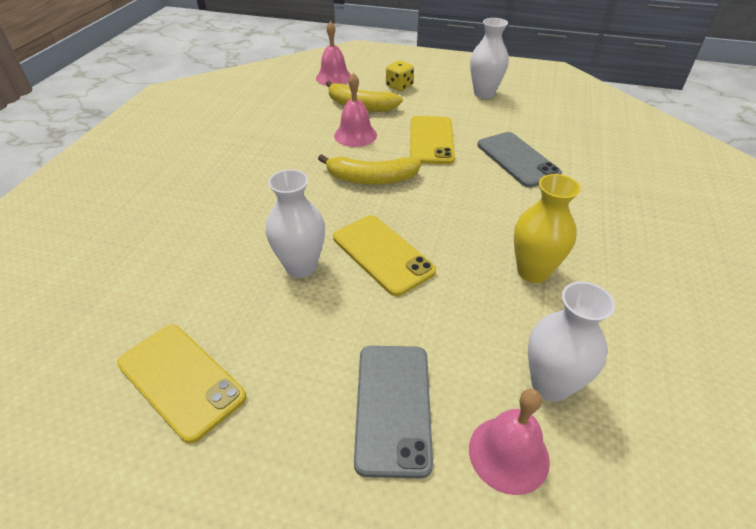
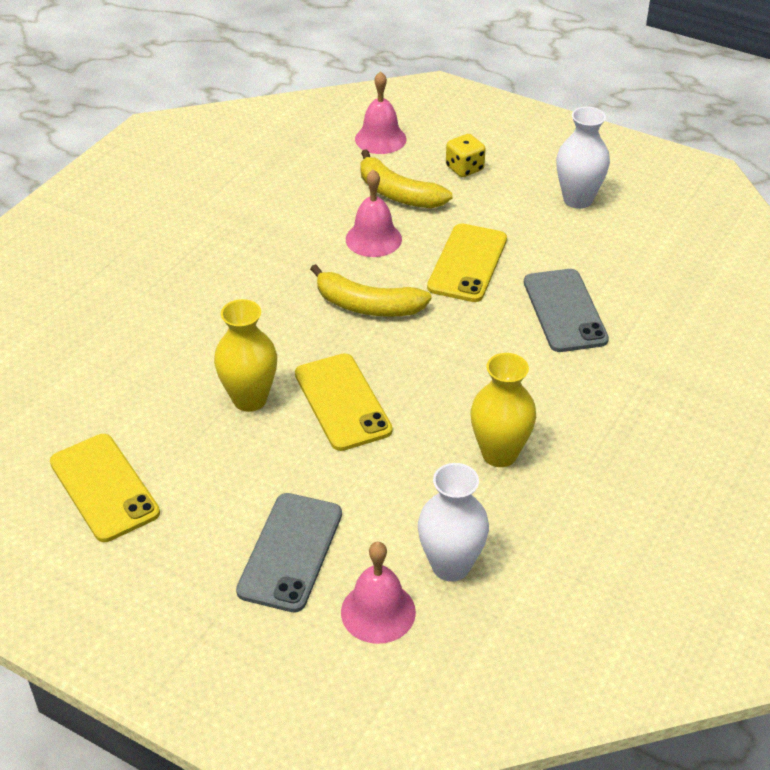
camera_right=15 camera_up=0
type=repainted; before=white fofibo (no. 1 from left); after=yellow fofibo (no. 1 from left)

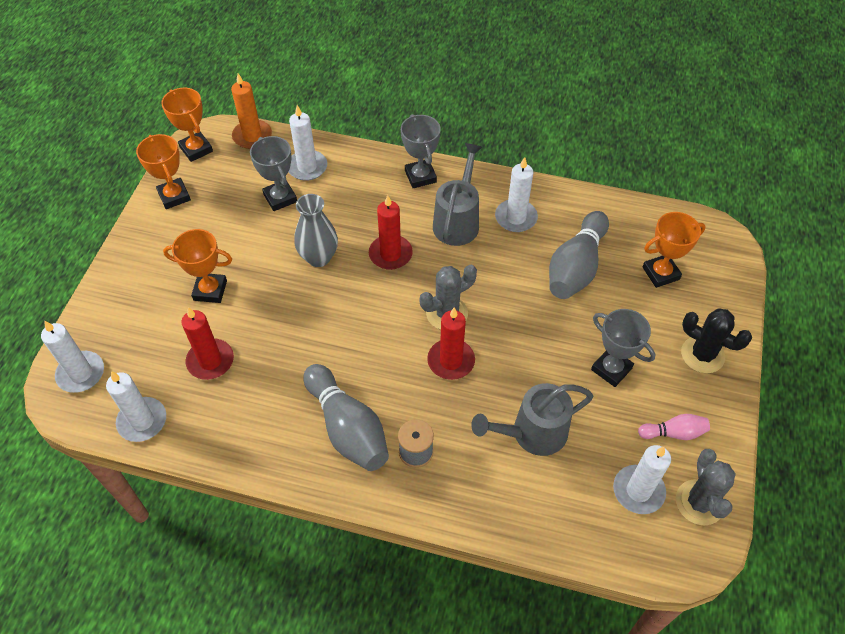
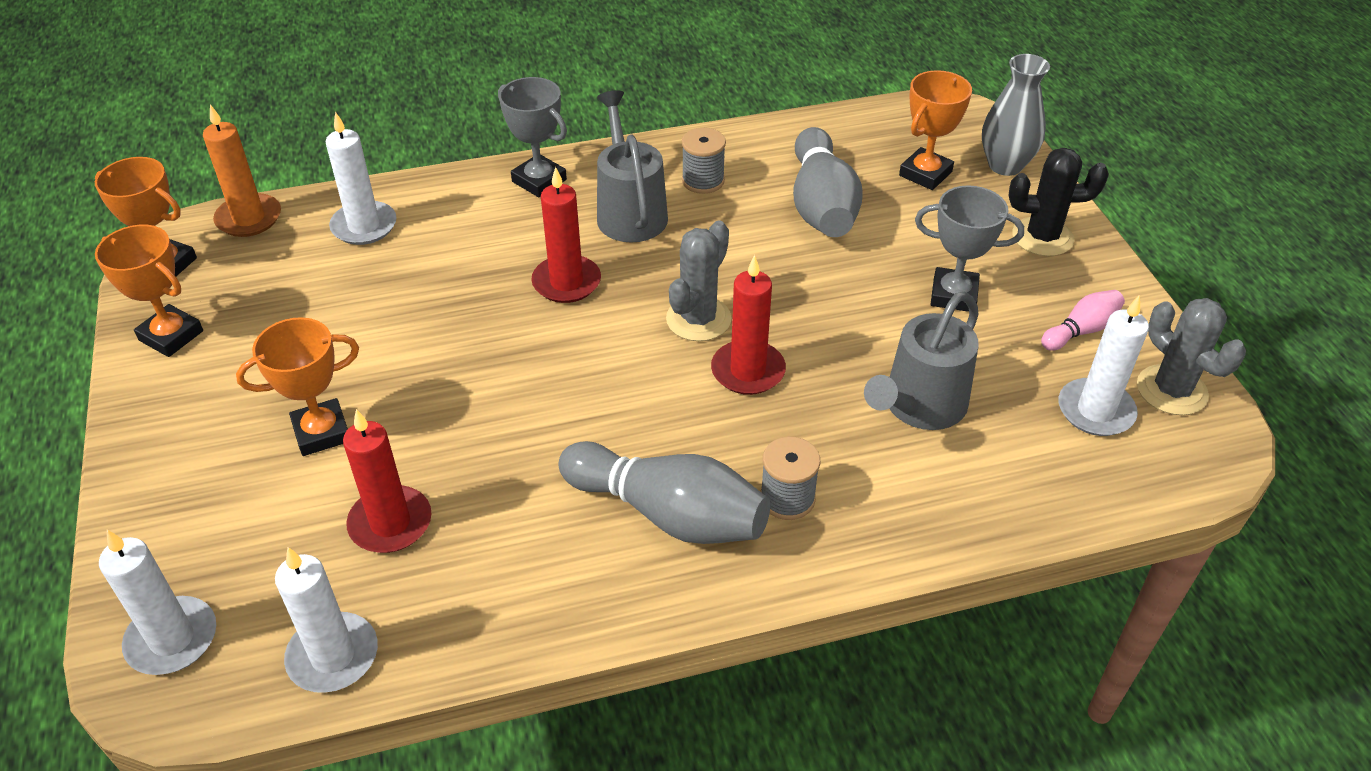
camera_right=-30 camera_up=-10
type=gone; before=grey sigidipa (no. 1 from left)
type=swapped; before=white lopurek (no. 4 from left); after=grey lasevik (no. 1 from left)
type=shifted; before=grey fofibo

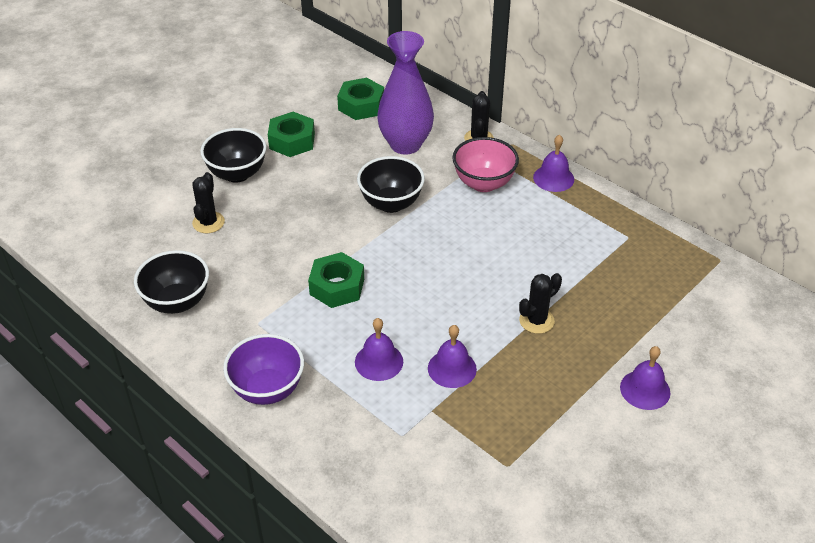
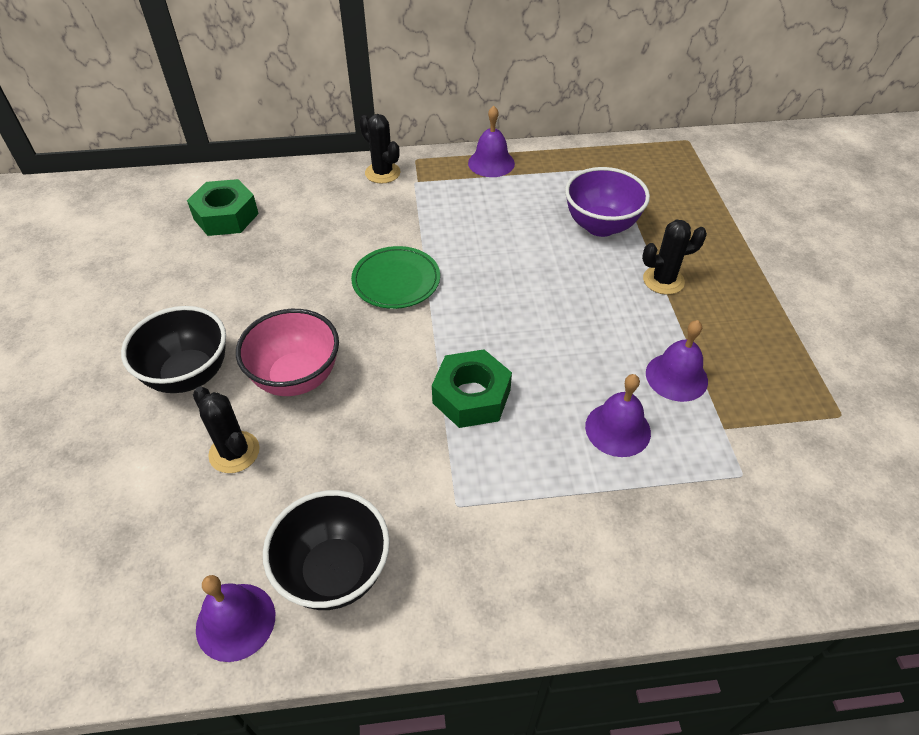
camera_right=-50 camera_up=5
type=gone; before=purple fofibo
type=gone; before=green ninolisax (no. 1 from left)
type=shifted; before=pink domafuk
type=swapped; before=black domafuk (no. 3 from left); after=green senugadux
type=rotated; before=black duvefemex (no. 3 from left); turn=75
type=shifted; before=purple domafuk
type=shifted; before=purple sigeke (no. 4 from left in the first image); after=purple sigeke (no. 1 from left)

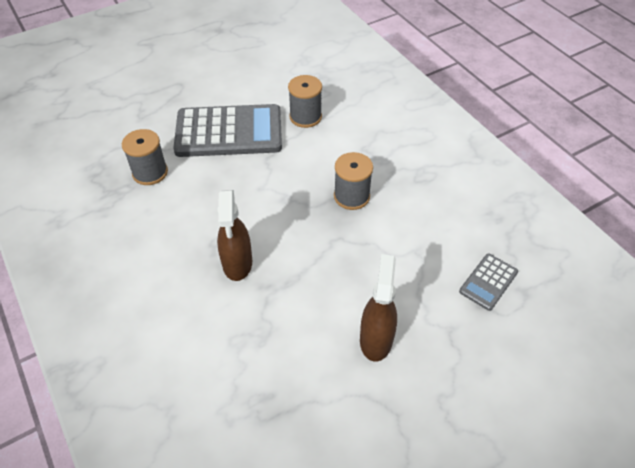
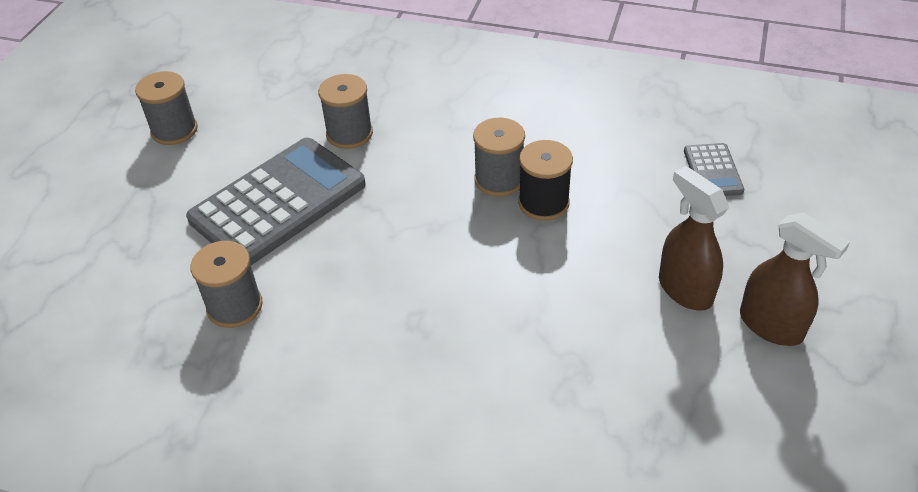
camera_right=-40 camera_up=-5
type=shifted; before=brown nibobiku (no. 1 from left in the first image); after=brown nibobiku (no. 2 from left)
type=new; after=grey lasevik (no. 1 from left)
type=new; after=black lasevik

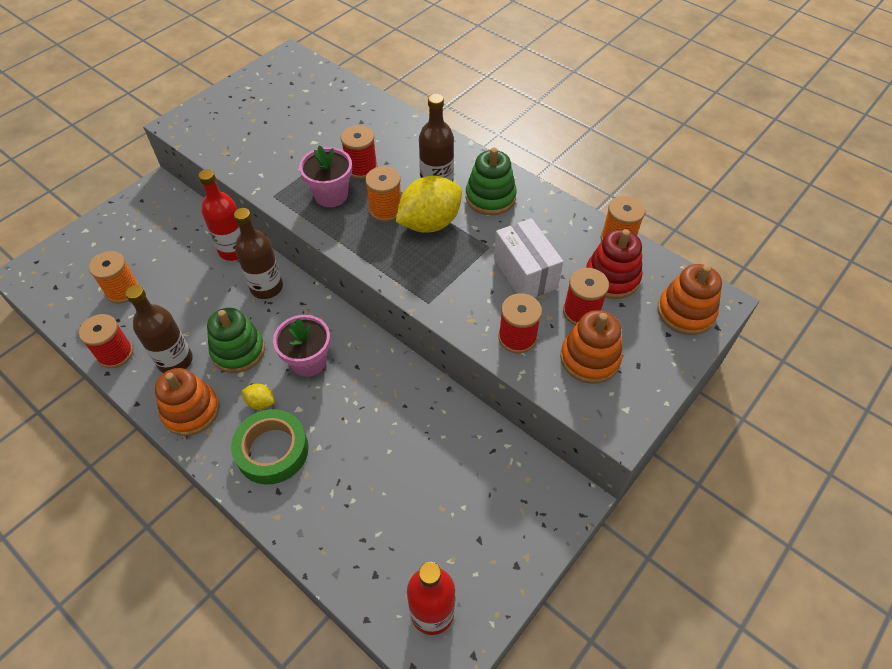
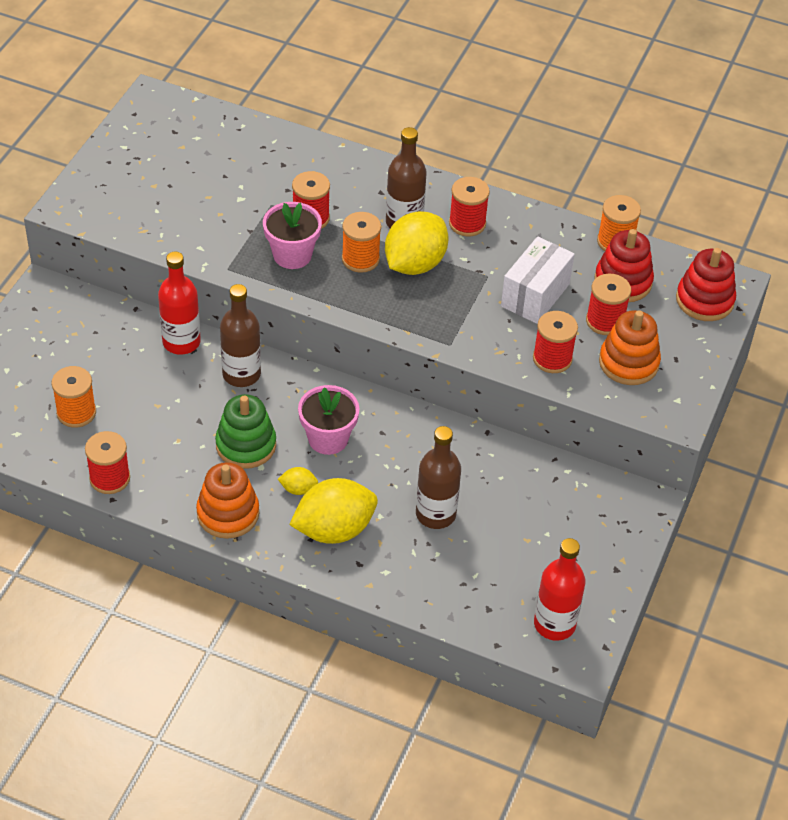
camera_right=-20 camera_up=-5
type=swapped; before=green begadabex (no. 2 from left); after=red lasevik (no. 3 from left)
type=rotated; before=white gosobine; turn=75
type=repainted; before=orange begadabex (no. 3 from left); after=red begadabex (no. 2 from left)
type=shifted; before=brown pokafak (no. 1 from left in the first image); after=brown pokafak (no. 3 from left)
type=swapped; before=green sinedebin; after=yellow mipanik (no. 2 from left)

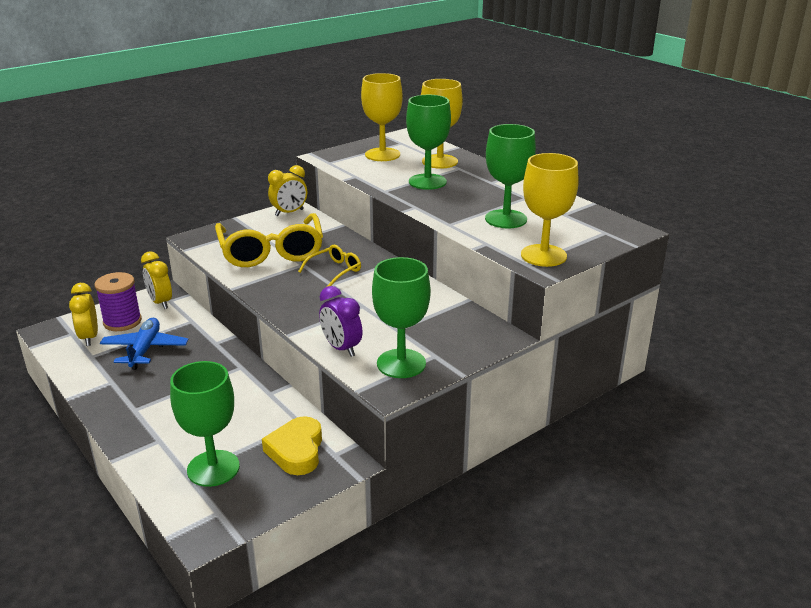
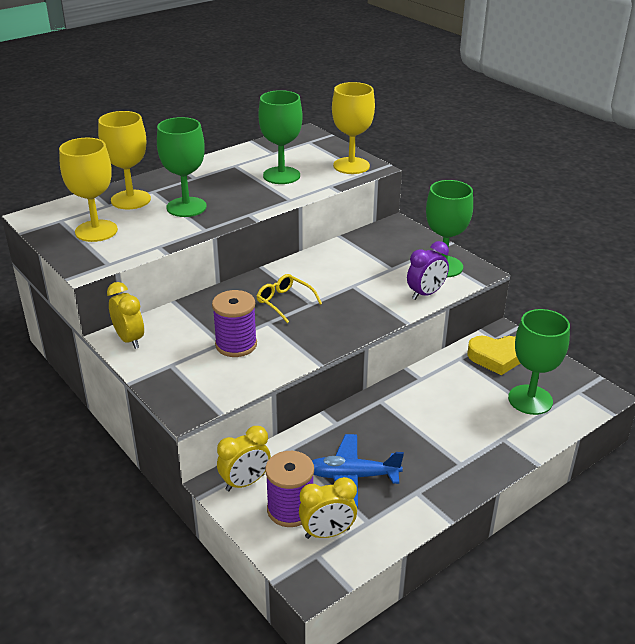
camera_right=-90 camera_up=5
type=swapped; before=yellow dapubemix (no. 1 from left); after=purple lasevik (no. 1 from left)

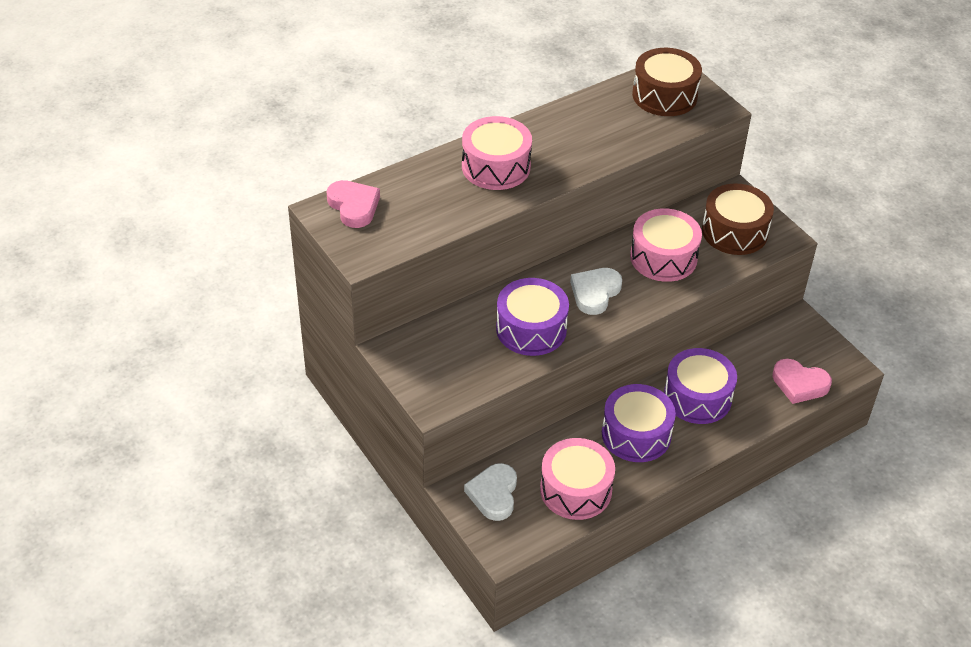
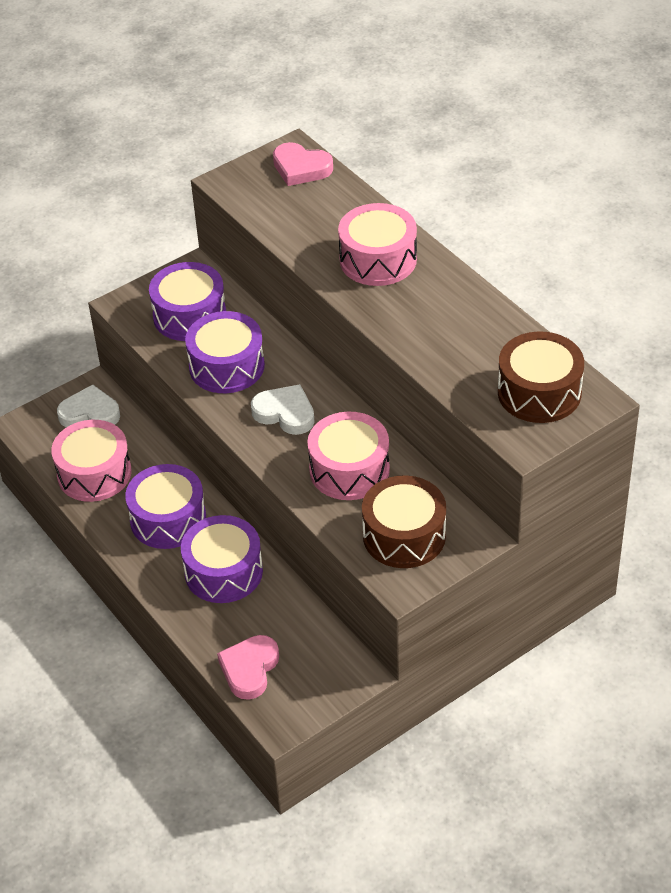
camera_right=90 camera_up=0
type=rotated; before=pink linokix (no. 1 from left in the first image); turn=60
type=new; after=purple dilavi (no. 2 from left)

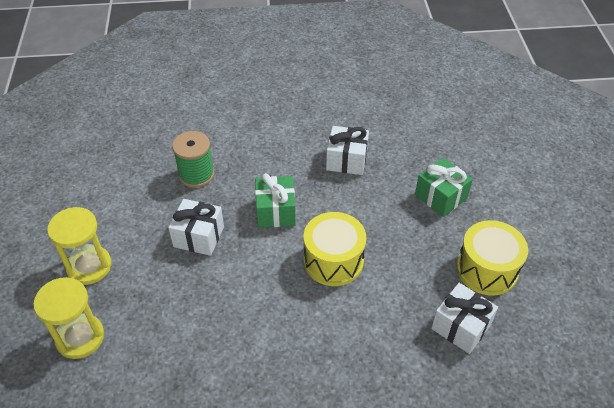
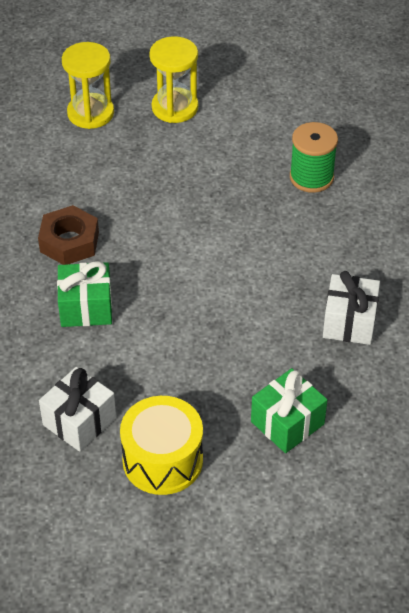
camera_right=90 camera_up=0
type=shifted; before=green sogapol (no. 1 from left)
type=gone; before=white sogapol (no. 1 from left)
type=gone; before=yellow dilavi (no. 1 from left)
type=new; after=brown ninolisax

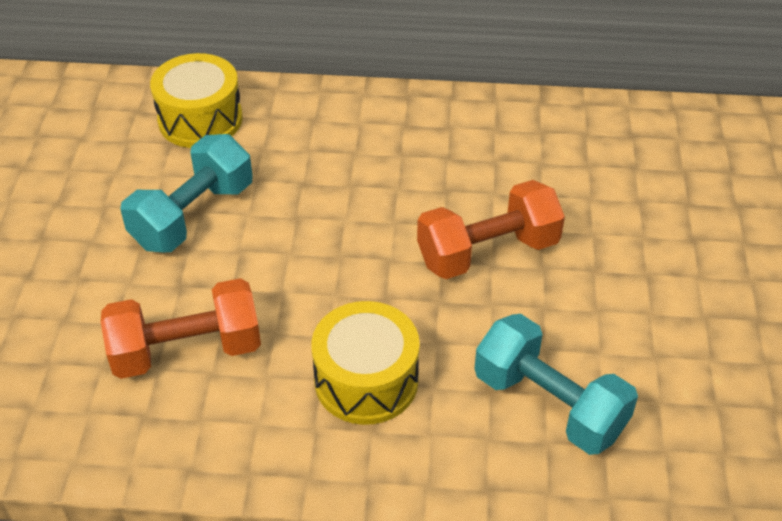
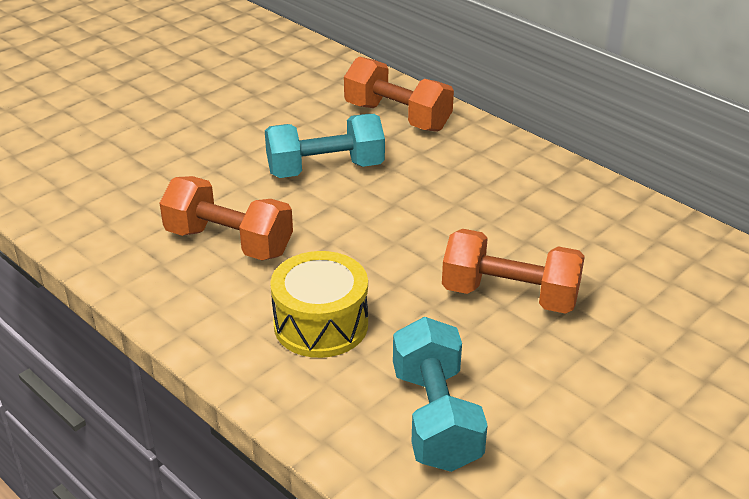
camera_right=40 camera_up=-10
type=swapped; before=yellow dilavi (no. 1 from left); after=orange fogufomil (no. 2 from left)

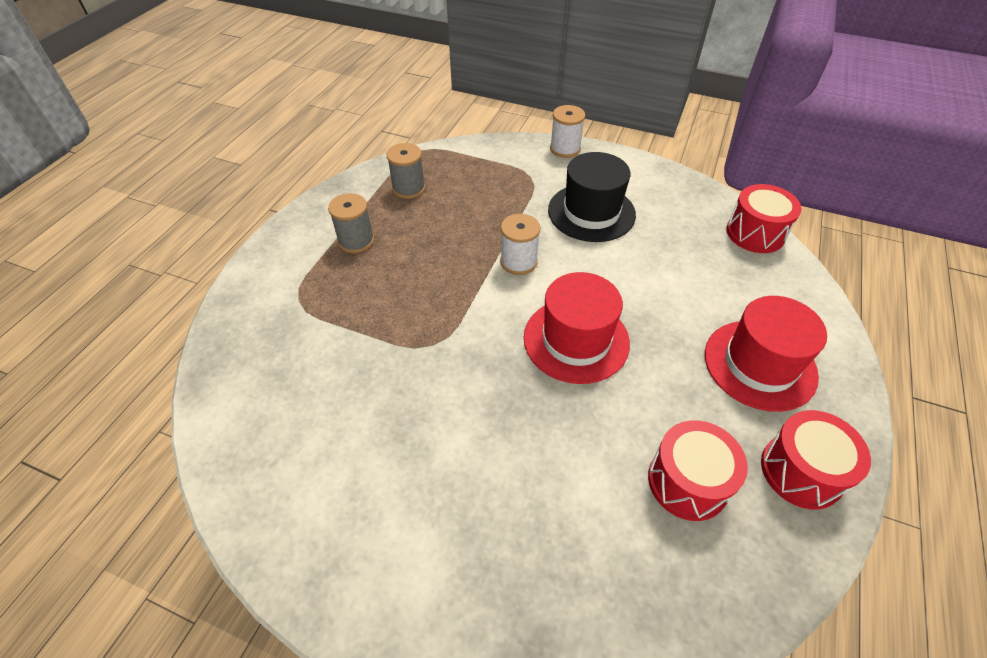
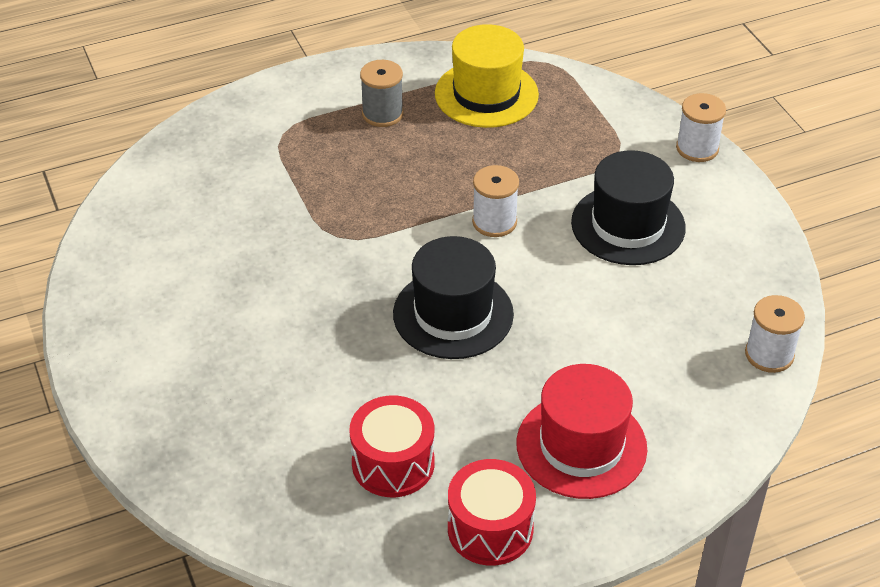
camera_right=45 camera_up=-5
type=swapped; before=grey lasevik (no. 2 from left); after=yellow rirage
type=swapped; before=red dilavi (no. 2 from left); after=white lasevik (no. 3 from left)
type=repainted; before=red rirage (no. 1 from left); after=black rirage (no. 1 from left)

